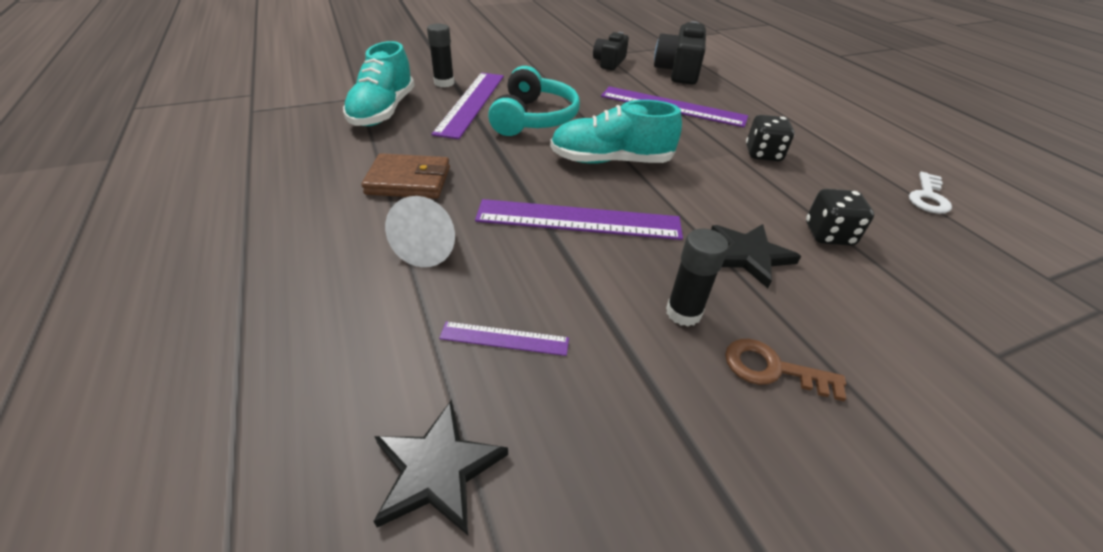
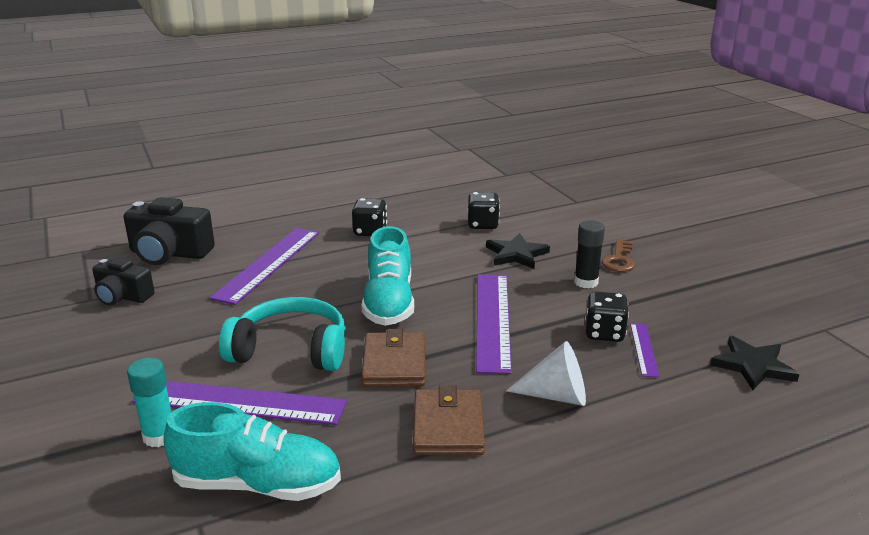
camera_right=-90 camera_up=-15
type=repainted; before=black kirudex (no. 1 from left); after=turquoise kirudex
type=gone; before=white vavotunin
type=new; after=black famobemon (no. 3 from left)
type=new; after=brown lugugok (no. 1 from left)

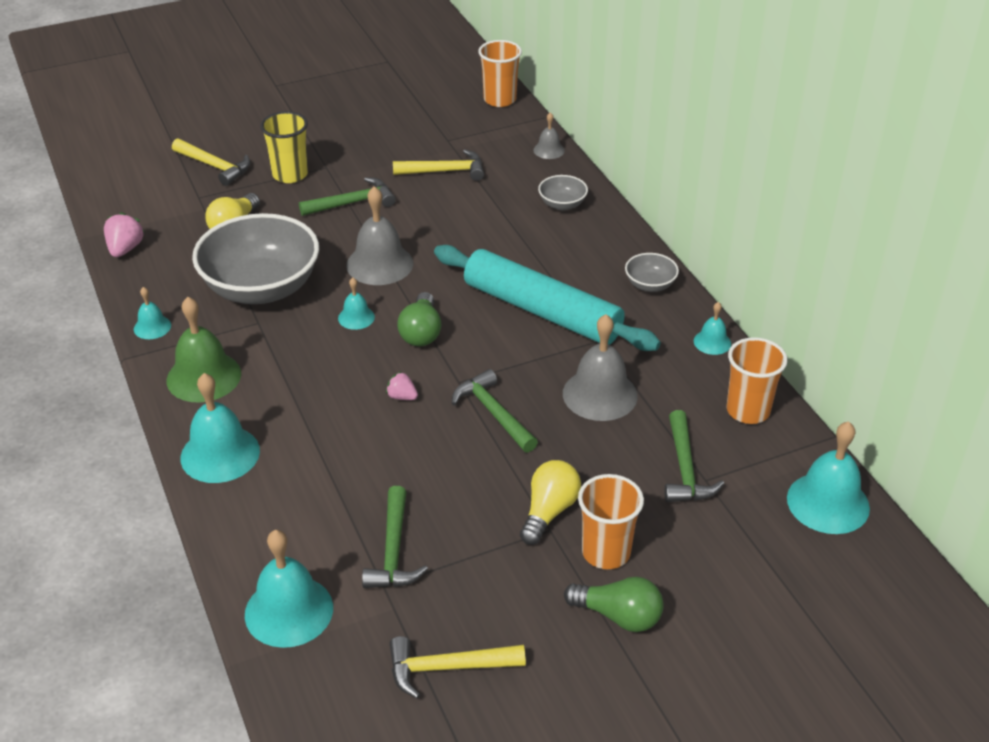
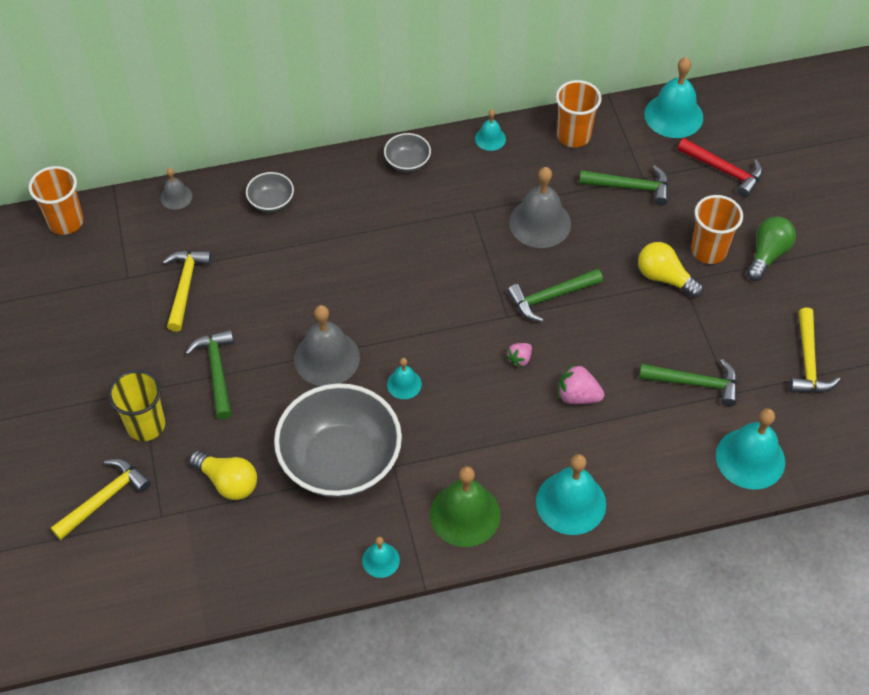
camera_right=-80 camera_up=15
type=shifted; before=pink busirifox (no. 1 from left in the first image); after=pink busirifox (no. 2 from left)
type=gone; before=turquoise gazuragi
type=gone; before=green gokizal (no. 1 from left)
type=new; after=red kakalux

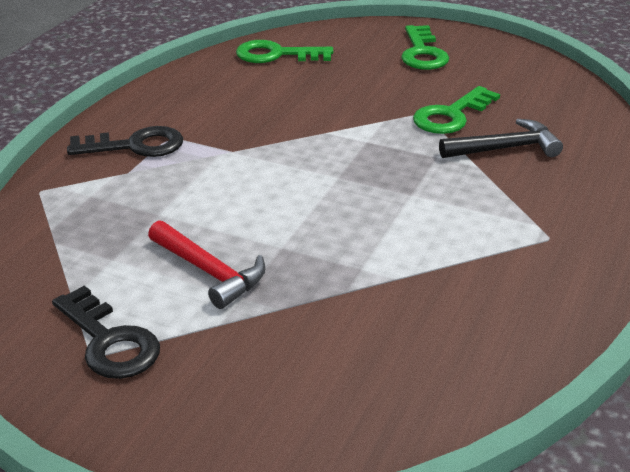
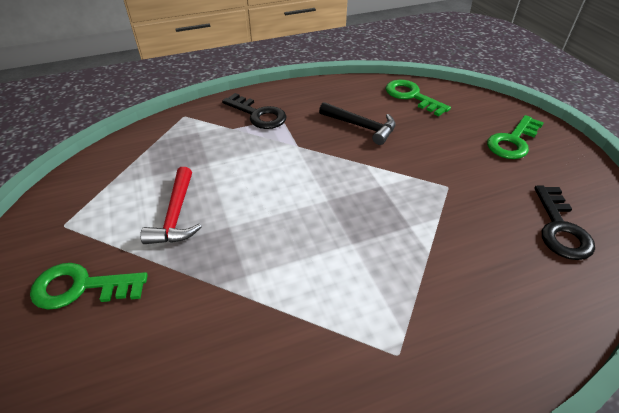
camera_right=45 camera_up=10
type=shifted; before=green vavotunin (no. 3 from left in the first image); after=green vavotunin (no. 1 from left)
type=shifted; before=black kakalux
type=shifted; before=black vavotunin (no. 1 from left in the first image); after=black vavotunin (no. 2 from left)

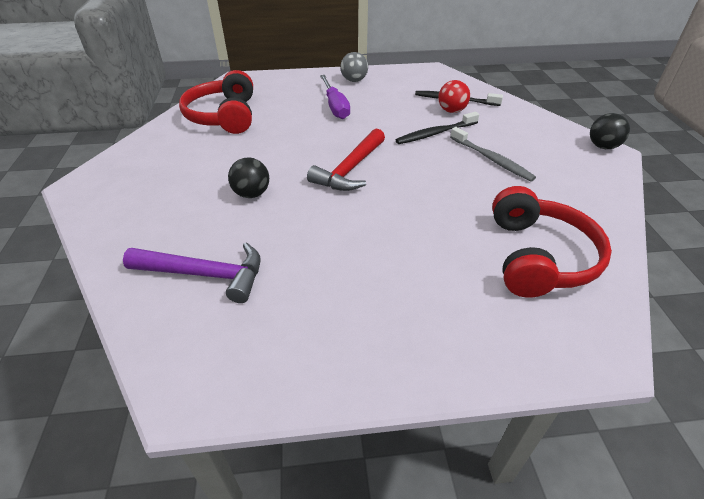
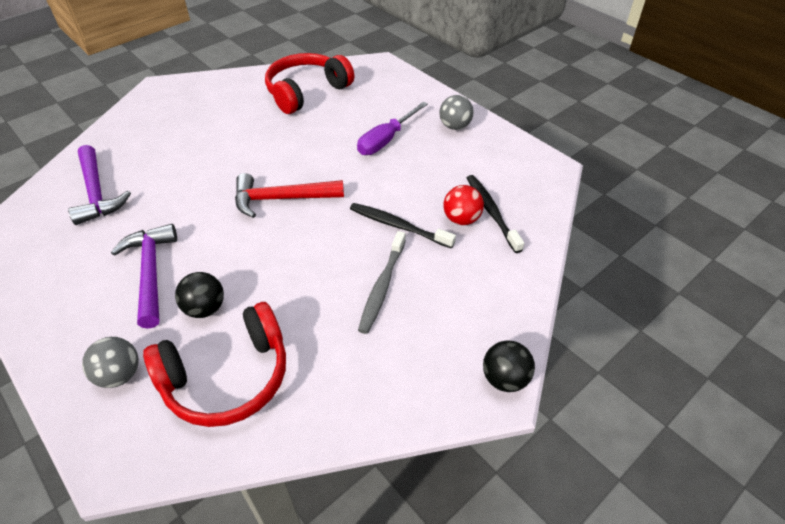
camera_right=55 camera_up=5
type=shifted; before=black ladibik (no. 1 from left)
type=new; after=purple kakalux (no. 2 from left)
type=new; after=grey ladibik (no. 1 from left)

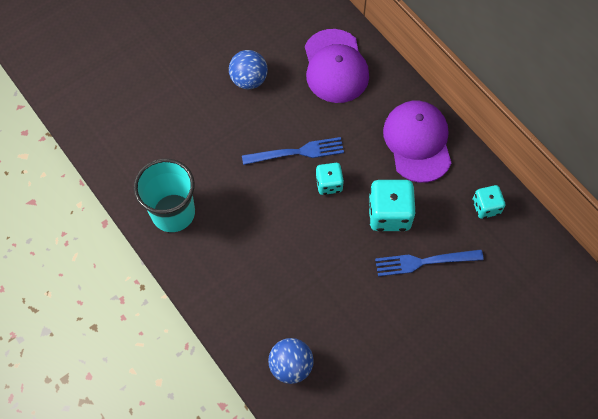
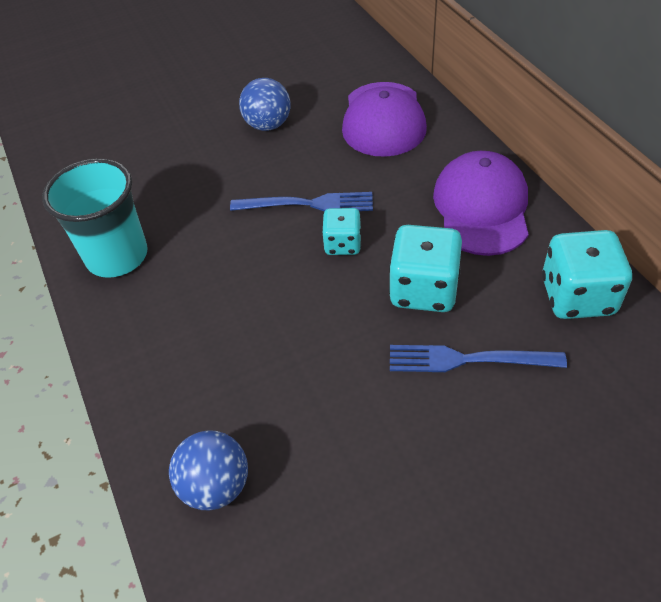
camera_right=15 camera_up=-15
type=scaled; before=turquoise famobemon (no. 3 from left); scale=1.67

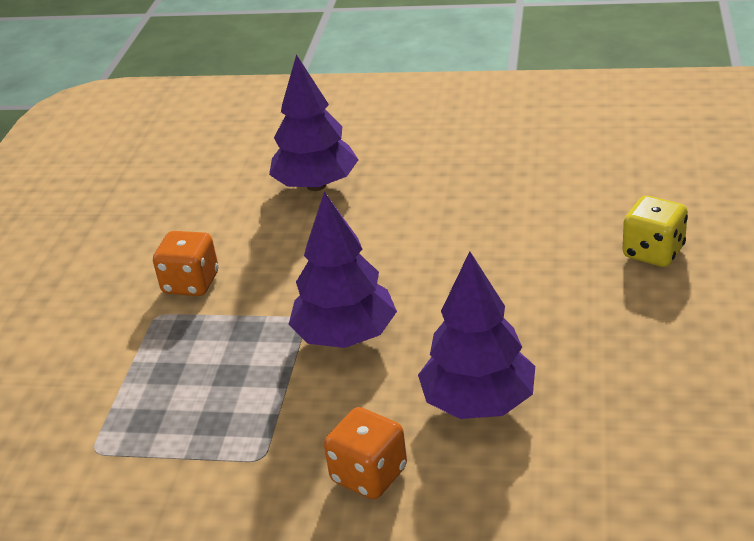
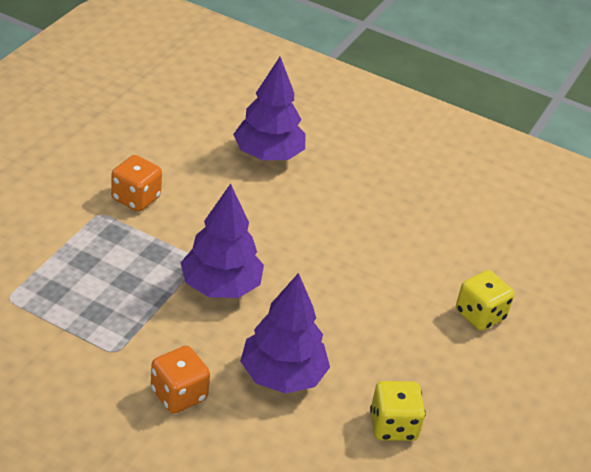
camera_right=10 camera_up=5
type=new; after=yellow famobemon (no. 1 from left)

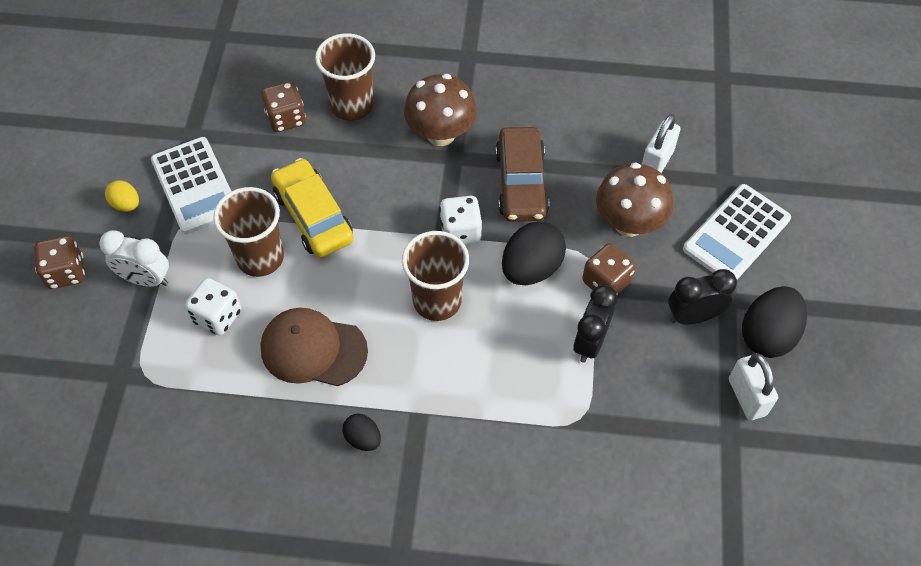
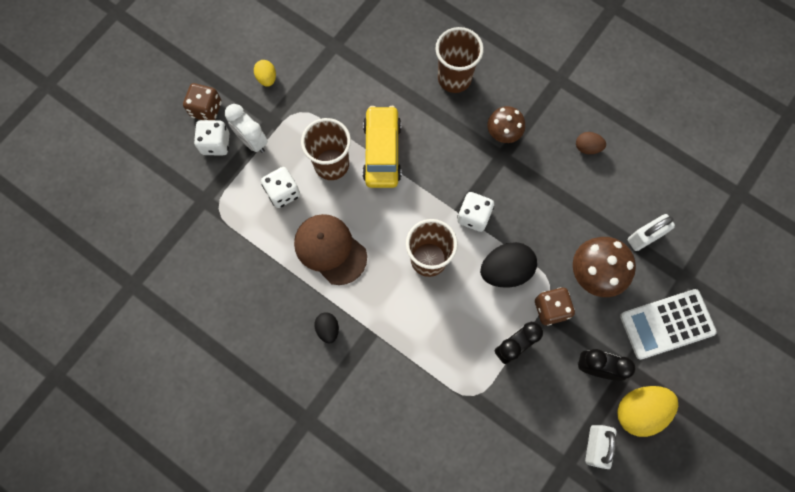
camera_right=30 camera_up=15
type=scaled; before=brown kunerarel (no. 1 from left); scale=0.66
type=gone; before=brown famobemon (no. 2 from left)
type=gone; before=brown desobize
type=gone; before=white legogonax (no. 1 from left)
type=repainted; before=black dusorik (no. 3 from left); after=yellow dusorik (no. 2 from left)
type=new; after=white famobemon (no. 1 from left)
type=new; after=brown dusorik

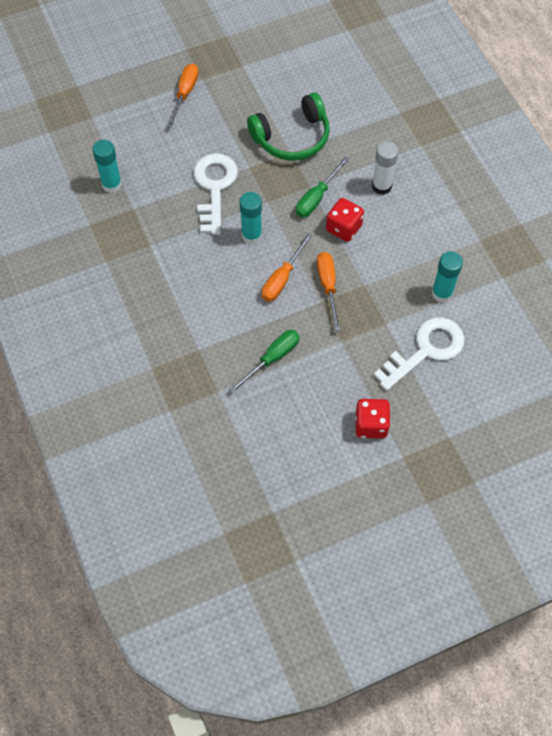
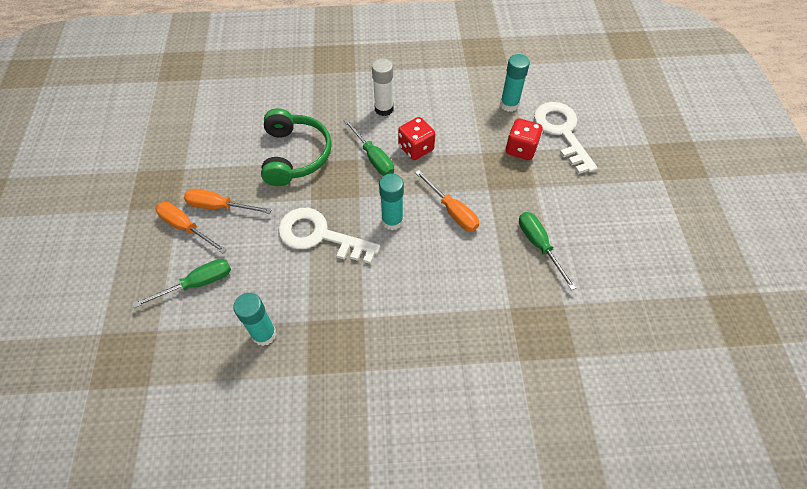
camera_right=-70 camera_up=-5
type=shifted; before=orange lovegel (no. 3 from left in the first image); after=orange lovegel (no. 2 from left)
type=shifted; before=red famobemon (no. 2 from left)
type=new; after=green lovegel (no. 1 from left)

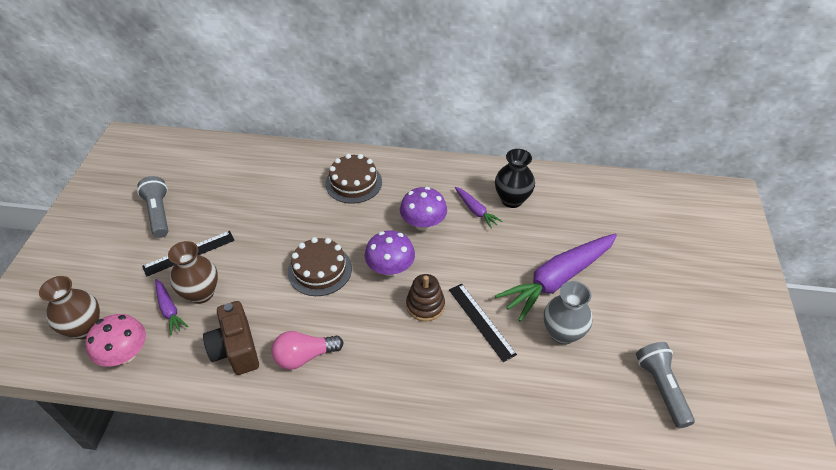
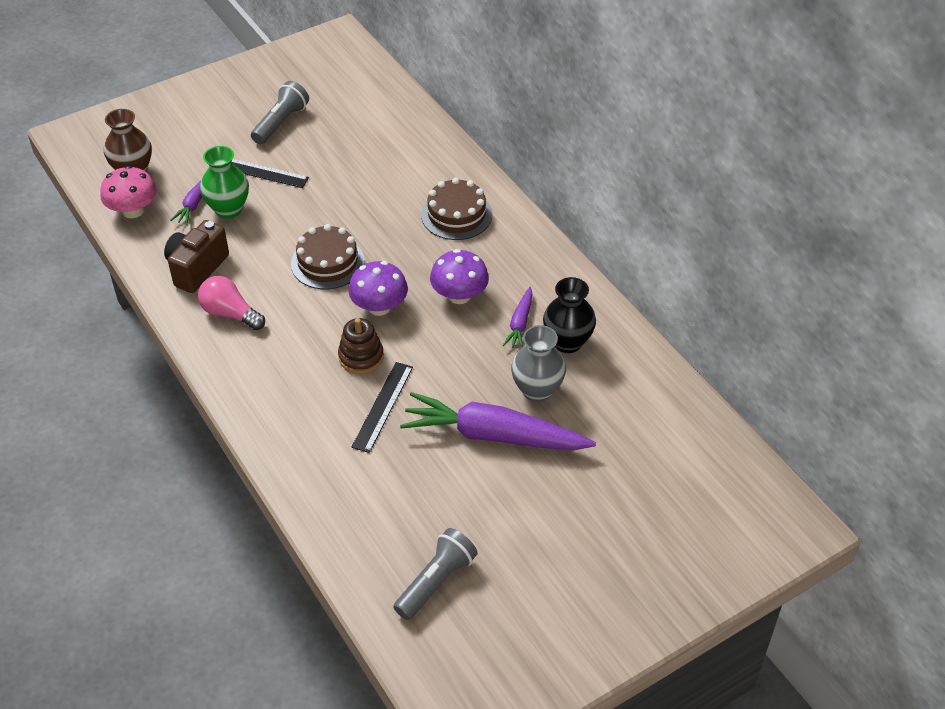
camera_right=50 camera_up=0
type=repainted; before=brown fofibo (no. 2 from left); after=green fofibo
type=shifted; before=grey fofibo

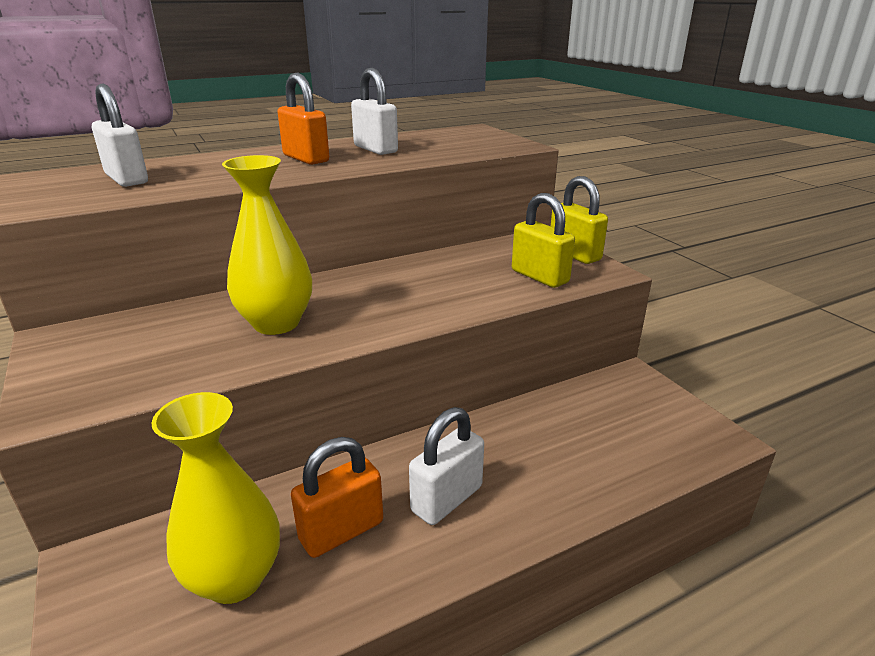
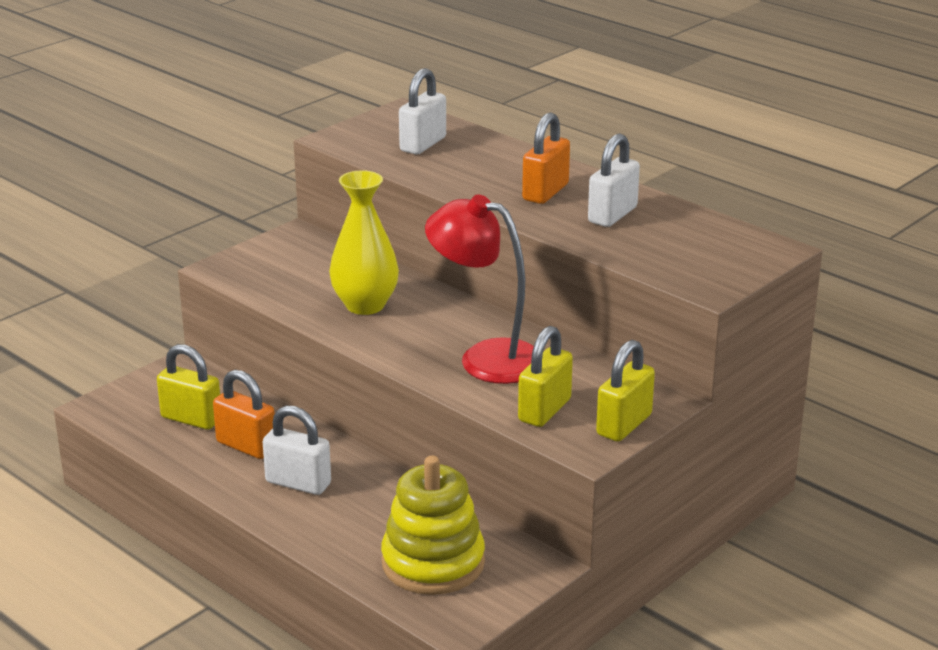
camera_right=70 camera_up=0
type=swapped; before=yellow fofibo (no. 1 from left); after=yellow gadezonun (no. 1 from left)
type=new; after=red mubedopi
type=new; after=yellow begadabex

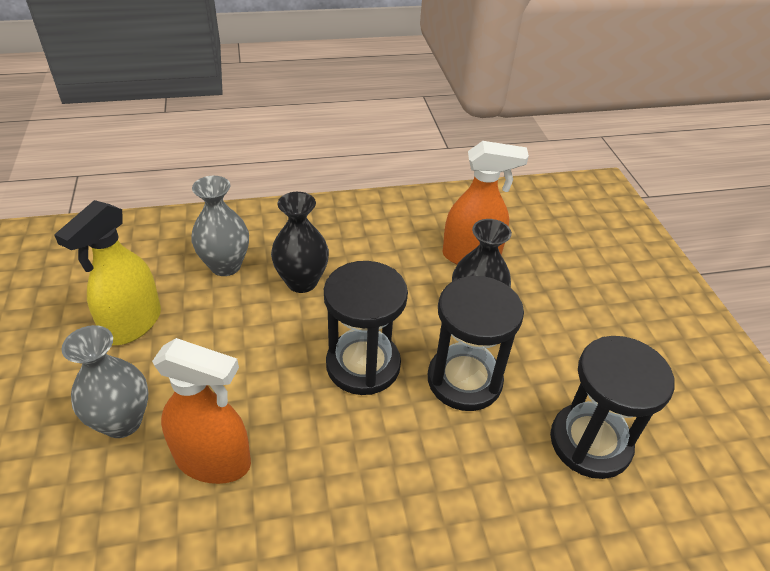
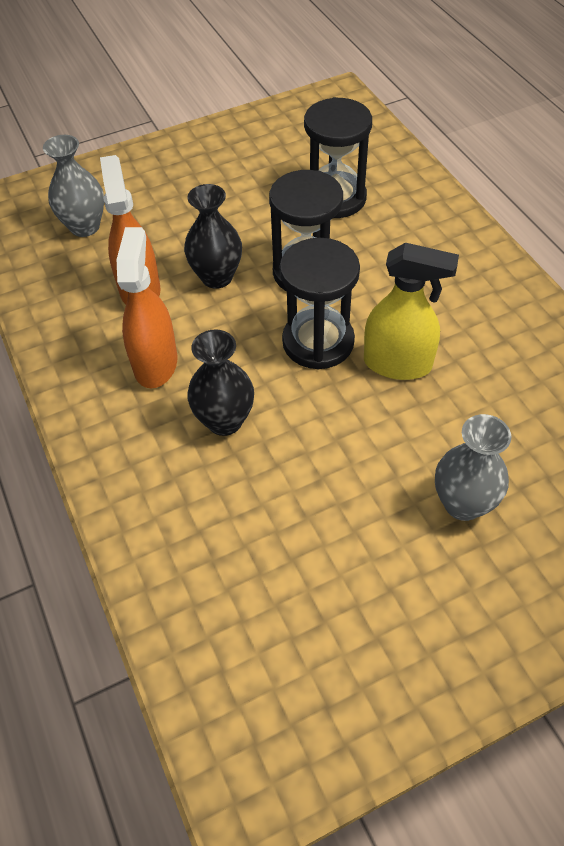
camera_right=-100 camera_up=10
type=shifted; before=grey fofibo (no. 2 from left in the first image); after=grey fofibo (no. 1 from left)
type=shifted; before=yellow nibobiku
type=shifted; before=orange nibobiku (no. 1 from left in the first image); after=orange nibobiku (no. 2 from left)

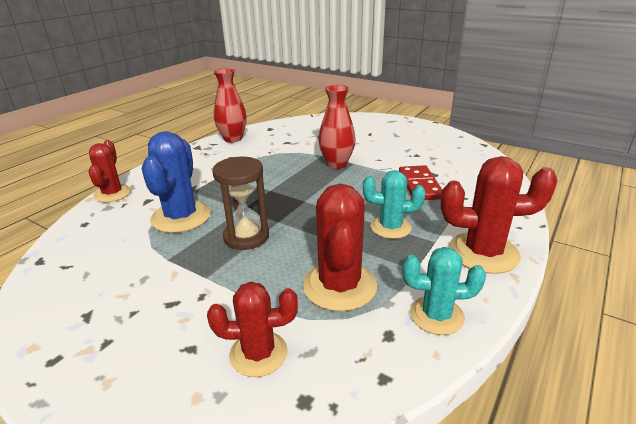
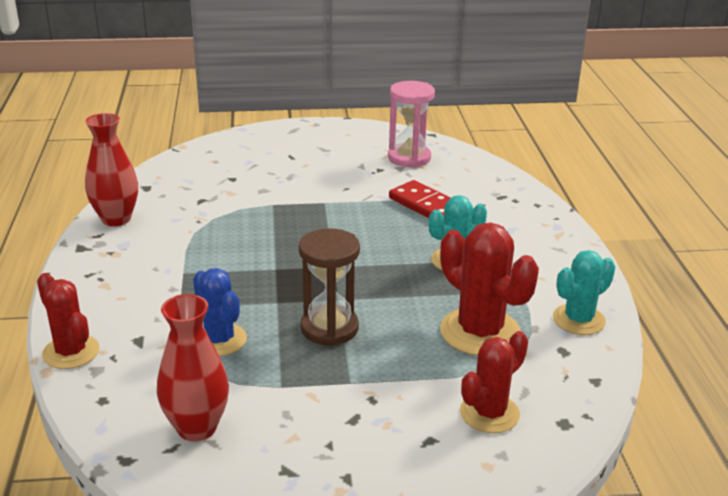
camera_right=-40 camera_up=0
type=shifted; before=red fofibo (no. 2 from left)
type=scaled; before=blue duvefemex; scale=0.66
type=gone; before=red duvefemex (no. 4 from left)
type=new; after=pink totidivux

